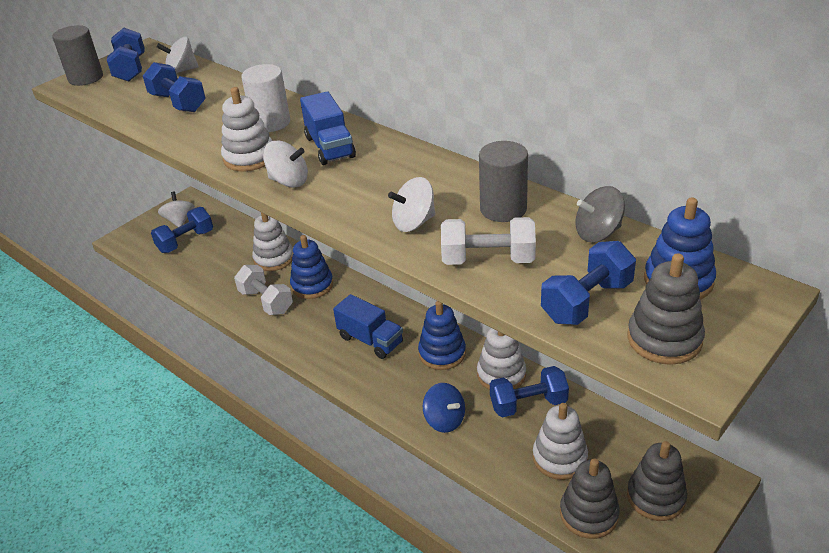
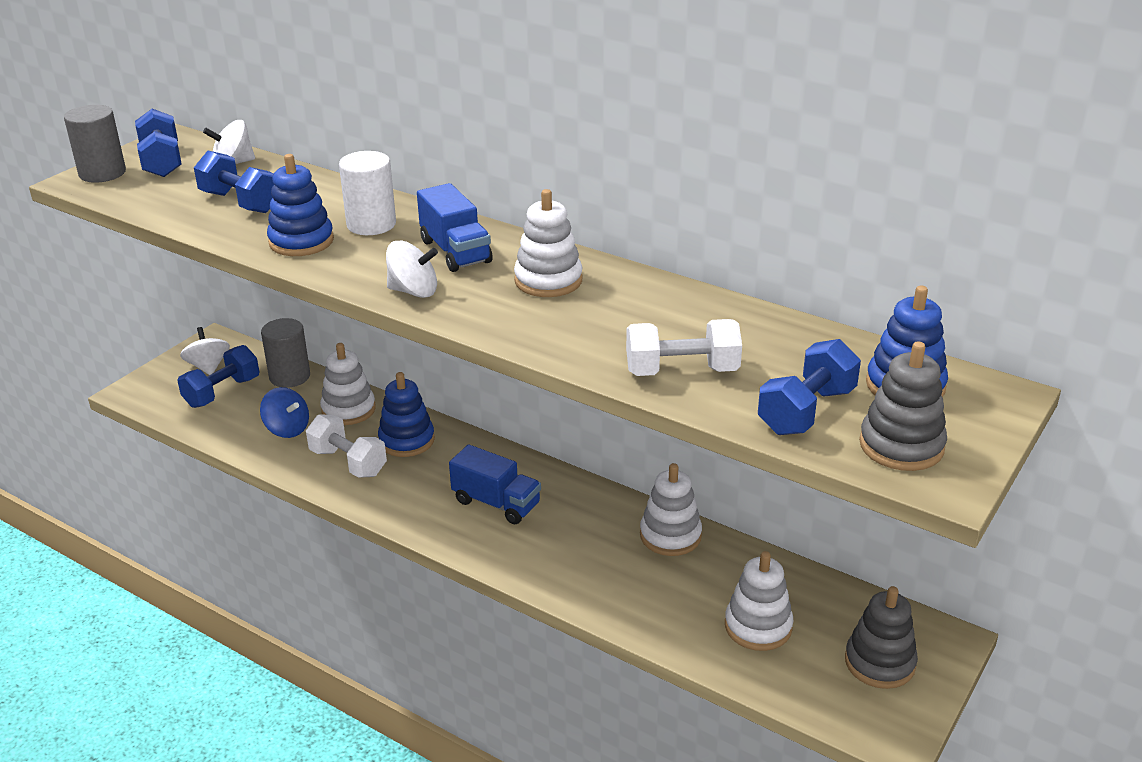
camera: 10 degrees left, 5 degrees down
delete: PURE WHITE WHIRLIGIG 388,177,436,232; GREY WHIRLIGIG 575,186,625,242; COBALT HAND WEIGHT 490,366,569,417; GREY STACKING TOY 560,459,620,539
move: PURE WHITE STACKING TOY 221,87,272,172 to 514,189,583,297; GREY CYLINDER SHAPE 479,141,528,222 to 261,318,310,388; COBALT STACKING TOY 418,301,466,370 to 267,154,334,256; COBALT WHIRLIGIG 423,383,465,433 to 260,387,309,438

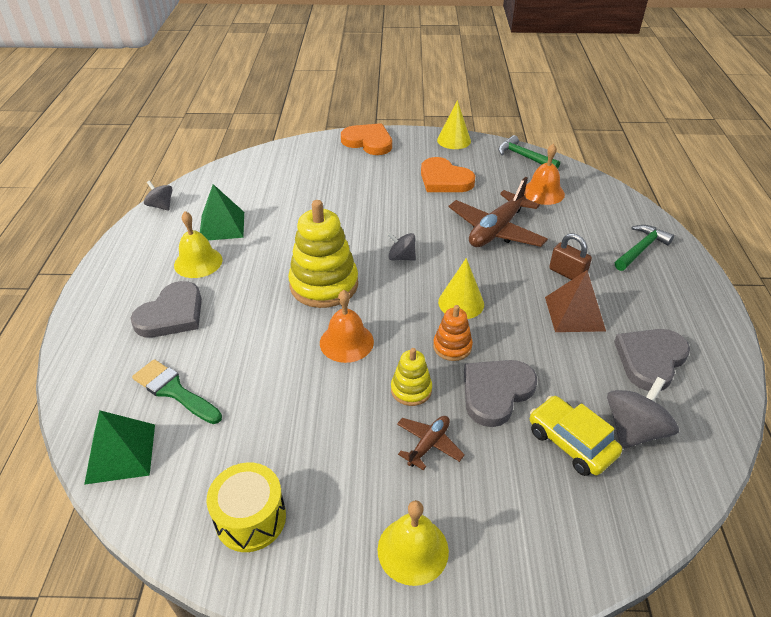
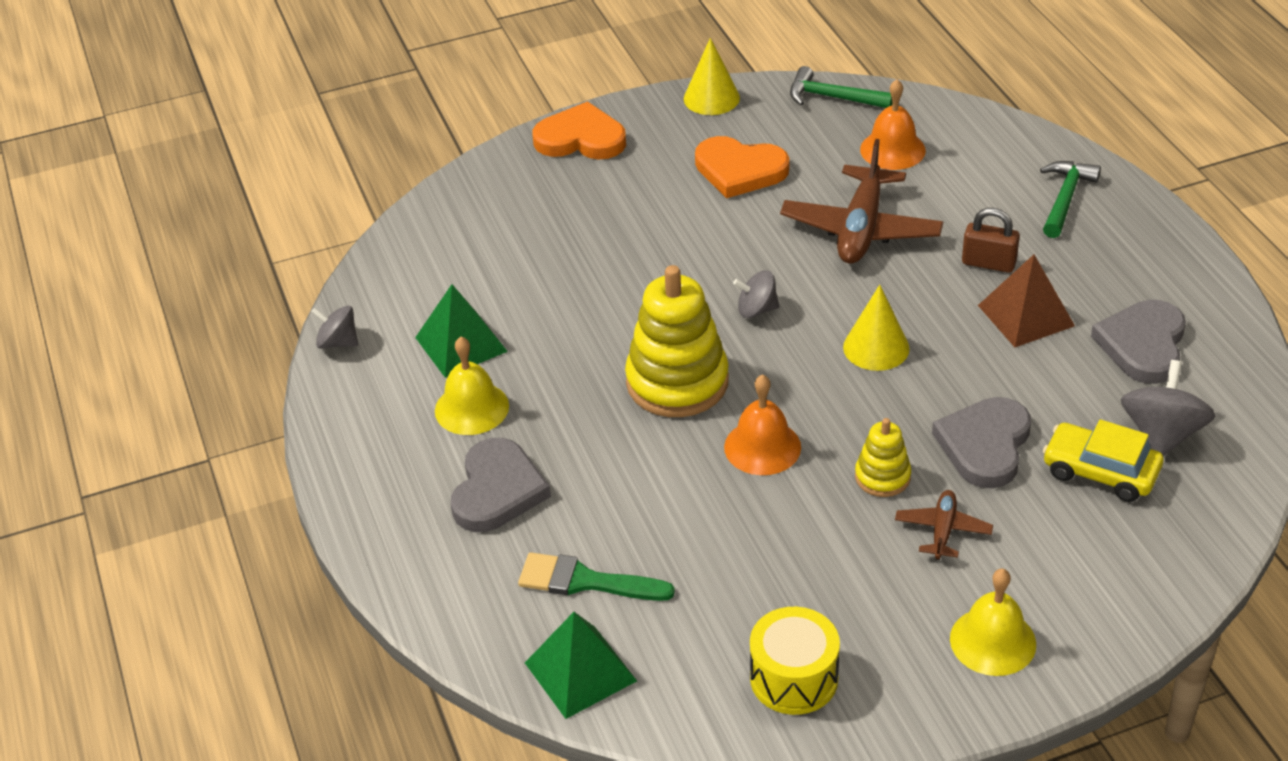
camera: 20 degrees left, 0 degrees up
delete: ORANGE-COLOURED STACKING TOY 433,305,473,361

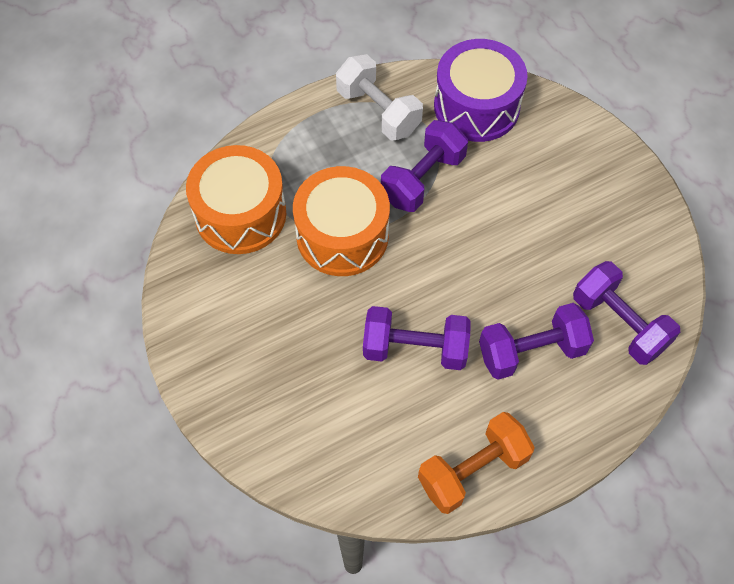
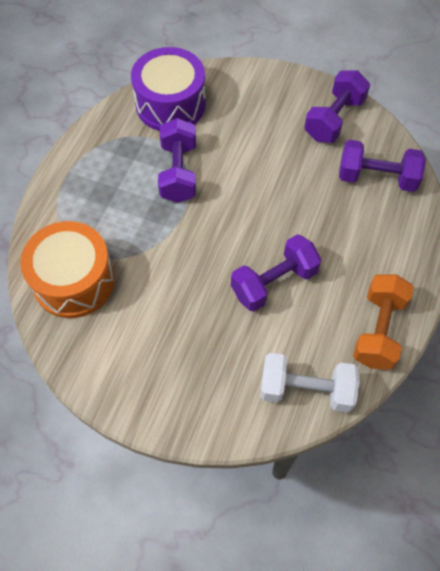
camera: 40 degrees left, 0 degrees up
delete: ORANGE-COLOURED SNARE DRUM 293,166,390,276
move: PURE WHITE HAND WEIGHT 336,54,423,140 to 260,353,360,413; PURPLE HAND WEIGHT 479,303,594,380 to 304,70,370,143

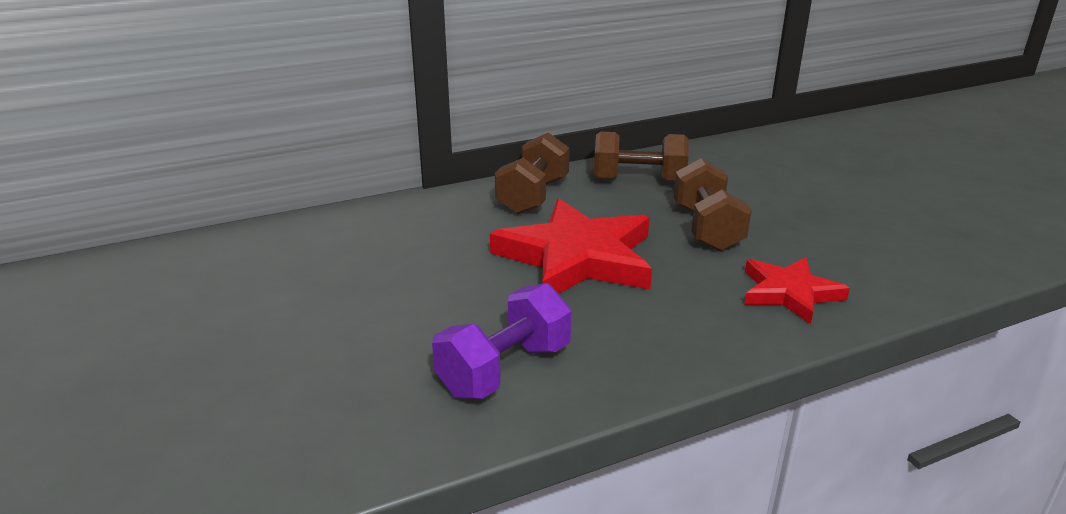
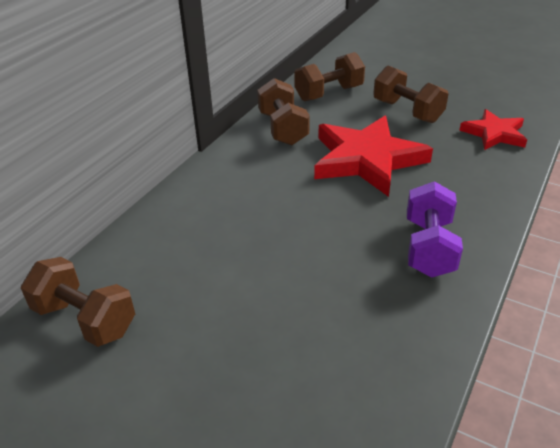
camera: 35 degrees left, 10 degrees up
insert: RUSSET HAND WEIGHT 21,257,135,347

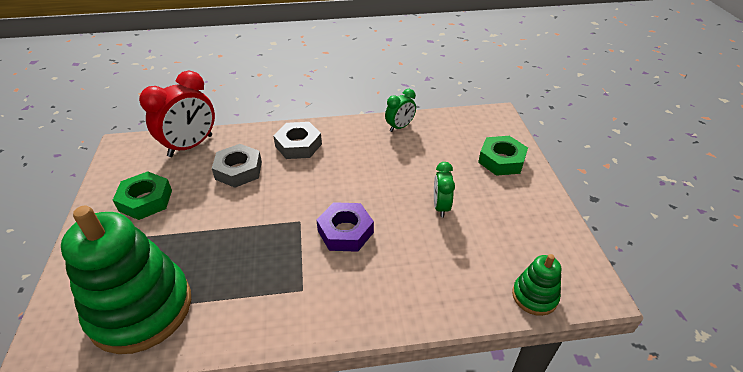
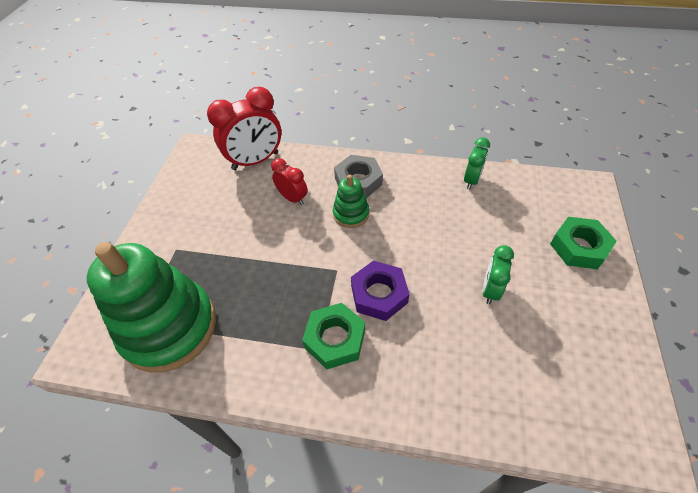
camera: 20 degrees right, 10 degrees up
move: LEAF-GREEN NUT 113,171,172,220 to 302,303,365,369; LEAF-GREEN STACKING TOY 512,254,561,316 to 333,174,369,228
replace: GREY NUT 212,144,262,188 to CRIMSON ALARM CLOCK 271,158,308,205
rotate: LEAF-GREEN ALARM CLOCK 385,89,416,132 = 464,137,490,190 45 degrees counterclockwise

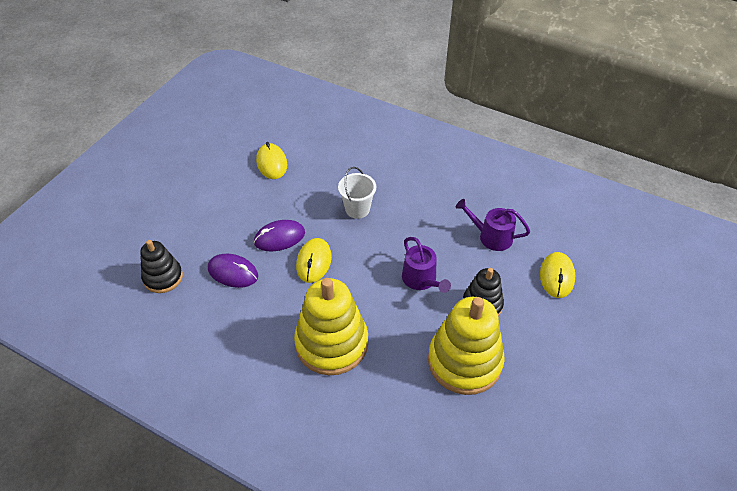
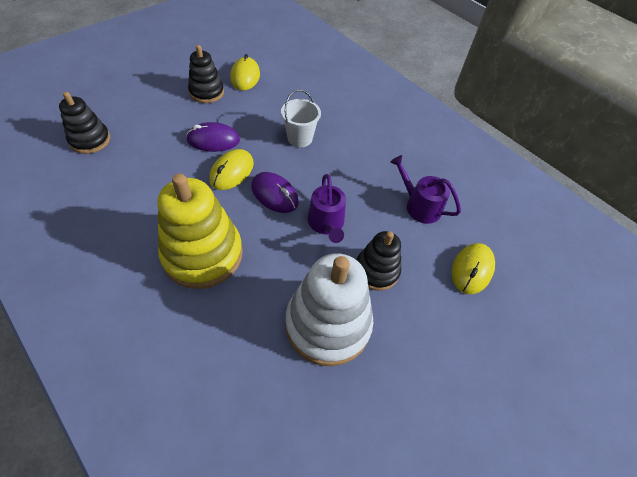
camera: 15 degrees right, 5 degrees up
insert: EBONY STACKING TOY 188,45,224,103
move: PURPLE MOUSE 208,254,258,288 to 251,172,299,213
recolor: GOLDEN STACKING TOY 428,297,505,395 to PURE WHITE STACKING TOY 285,253,373,366

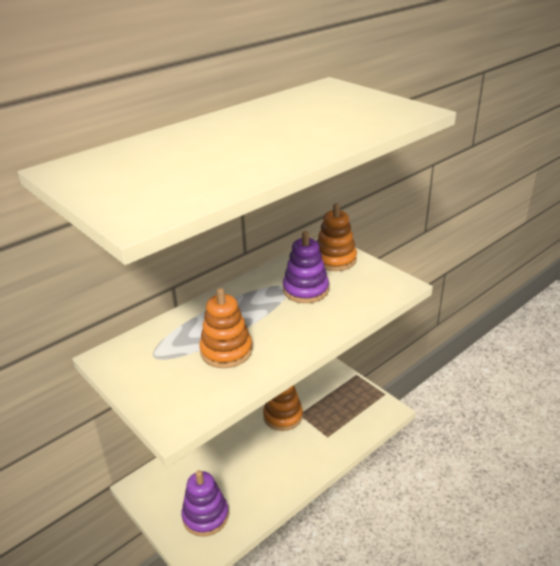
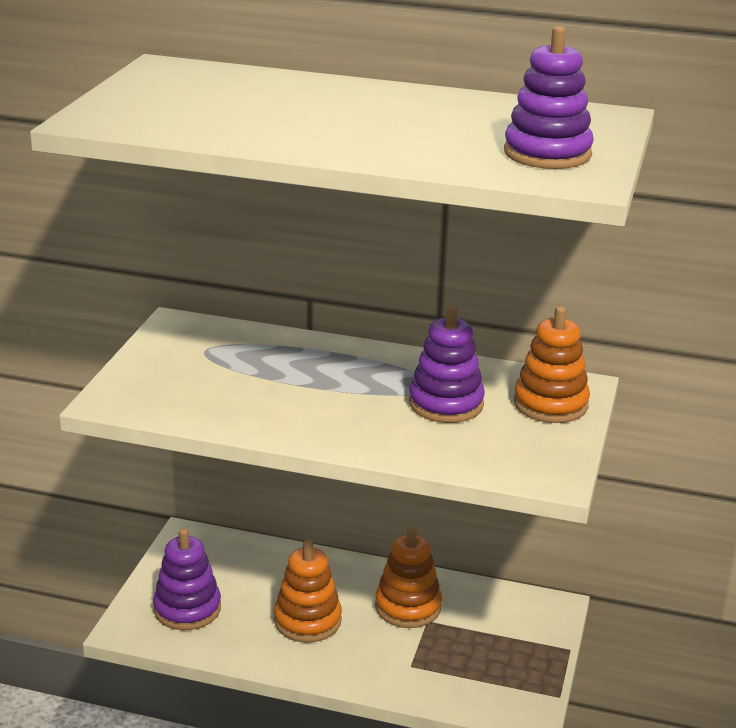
camera: 55 degrees right, 5 degrees down
insert: PURPLE STACKING TOY 504,26,594,169
move: ORANGE-COLOURED STACKING TOY 199,288,253,368 to 274,540,342,643

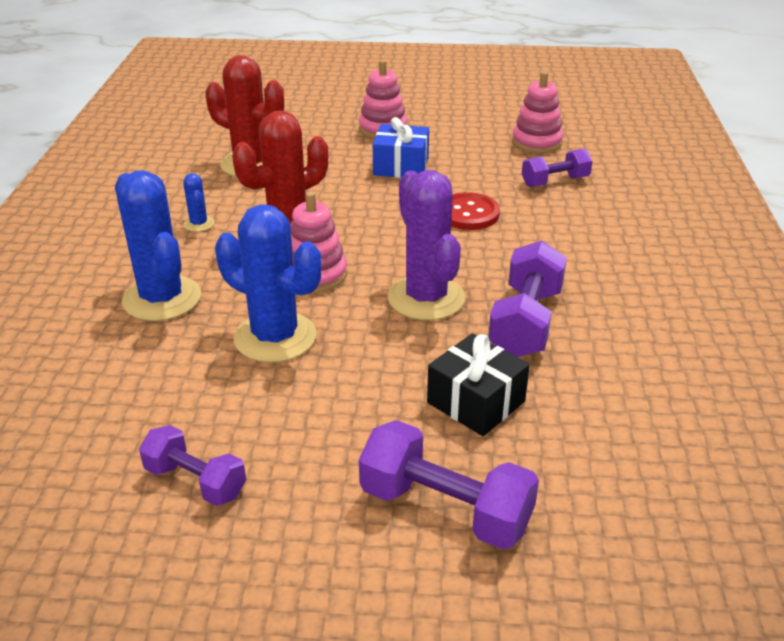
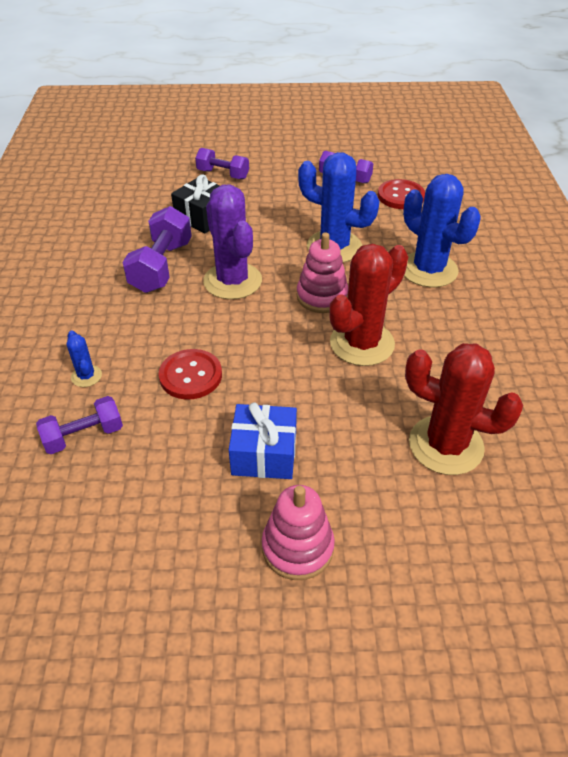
camera: 175 degrees right, 10 degrees up
delete: ROSY STACKING TOY 512,71,563,153
insert: CRIMSON BUTTON 378,179,425,209
move: COBALT SAGUARO CACTUS 183,173,214,232 to 67,331,102,387
resize: PURPLE HAND WEIGHT 359,420,539,549 = 195,148,249,179 x0.65

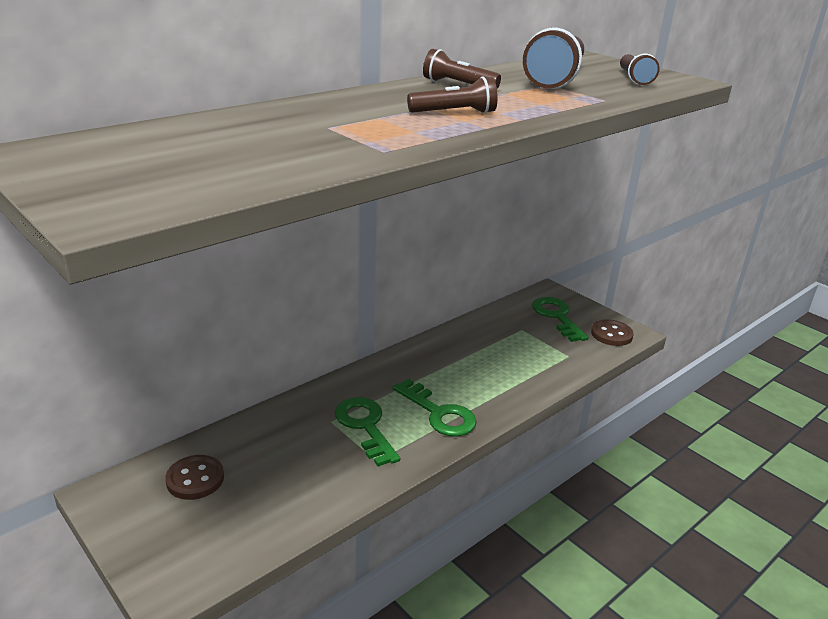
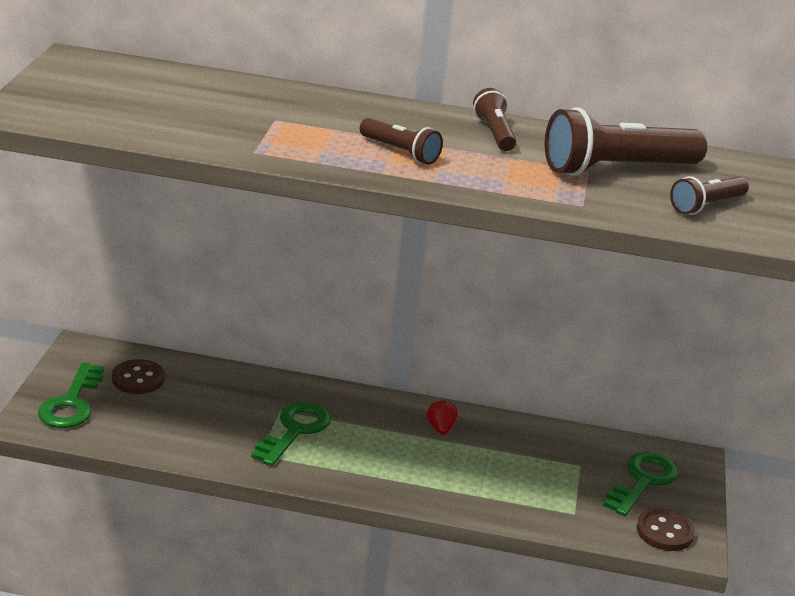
camera: 50 degrees right, 0 degrees up
insert: CRIMSON STRAWBERRY 427,400,458,435
move: LEAF-GREEN KEY 392,379,477,437 to 38,363,104,428

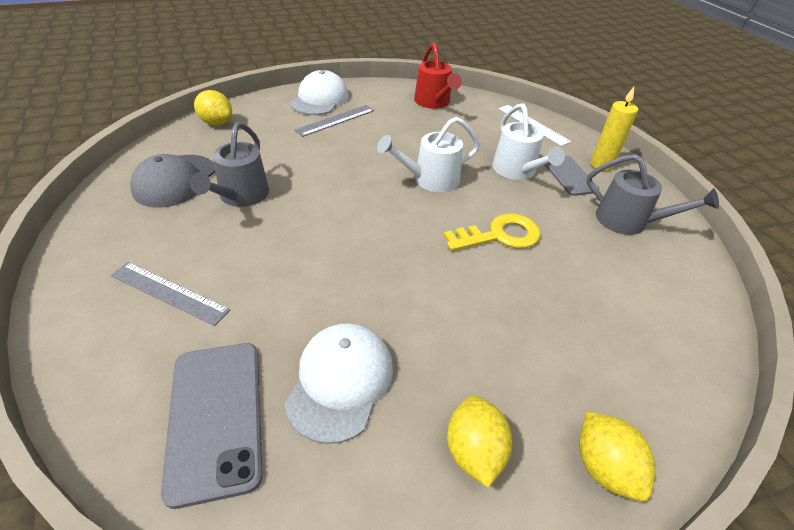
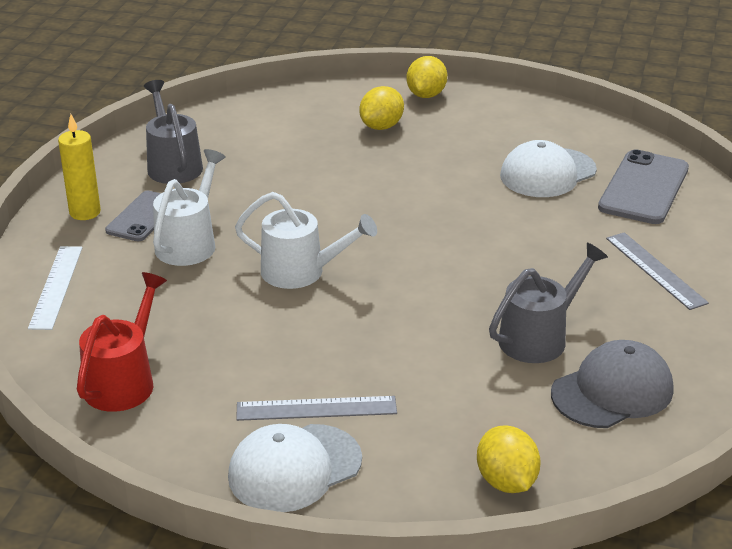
camera: 140 degrees left, 10 degrees down
delete: GOLDEN KEY 443,213,541,251
move: GOLDEN TOY LEMON 447,396,513,488 to 359,86,404,130

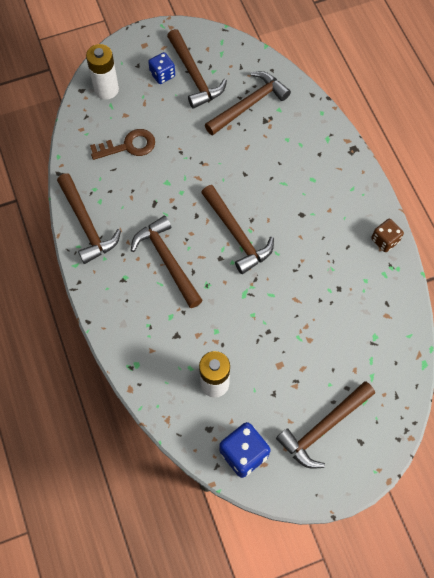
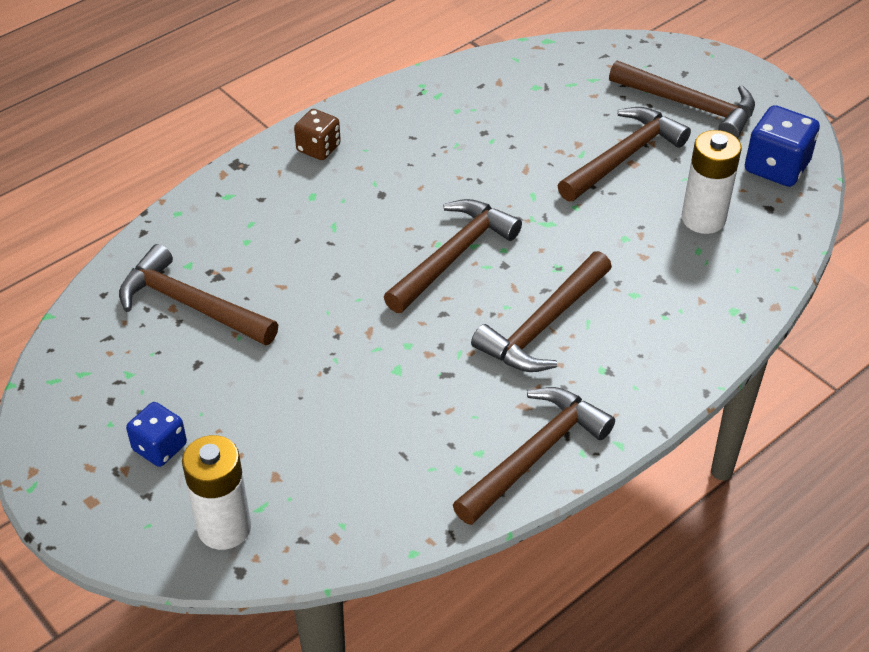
camera: 110 degrees left, 20 degrees down
delete: RUSSET KEY 90,129,155,160
move: RUSSET HAMMER 167,29,227,109 to 558,107,691,202; RUSSET DICE 371,219,404,252 to 294,109,341,160

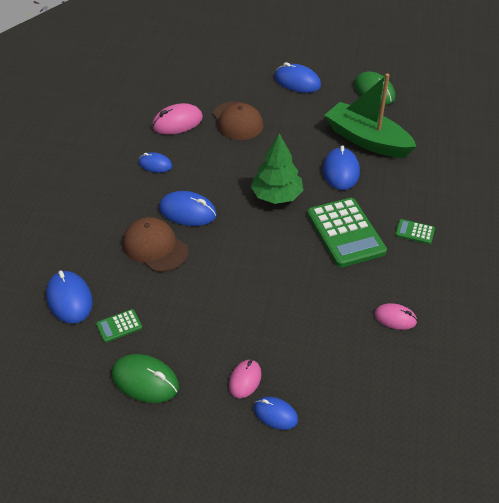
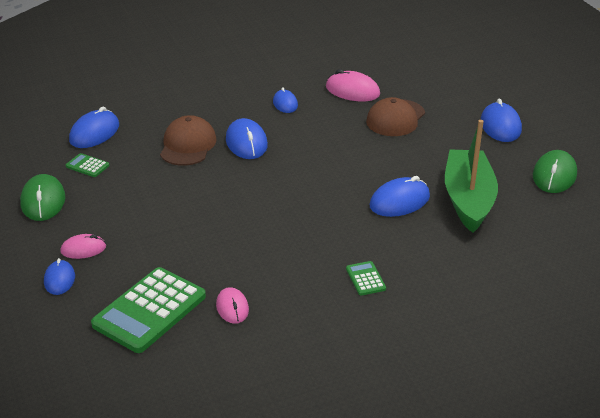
camera: 55 degrees right, 10 degrees down
delete: LEAF-GREEN FIR TREE 251,133,303,204
move: LEAF-GREEN POCKET CALCULATOR 307,198,387,267 to 91,267,206,353

